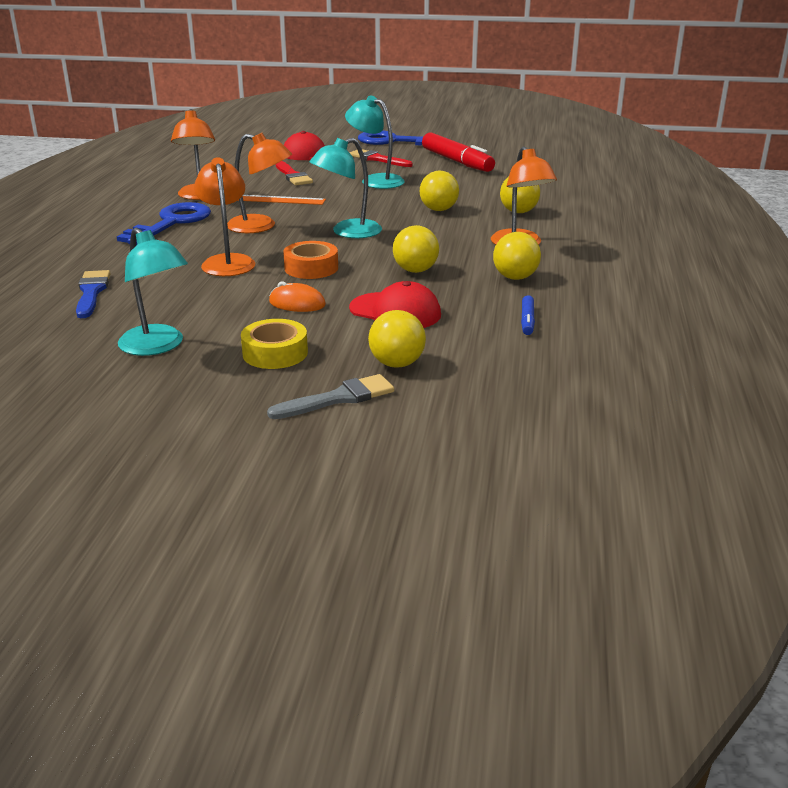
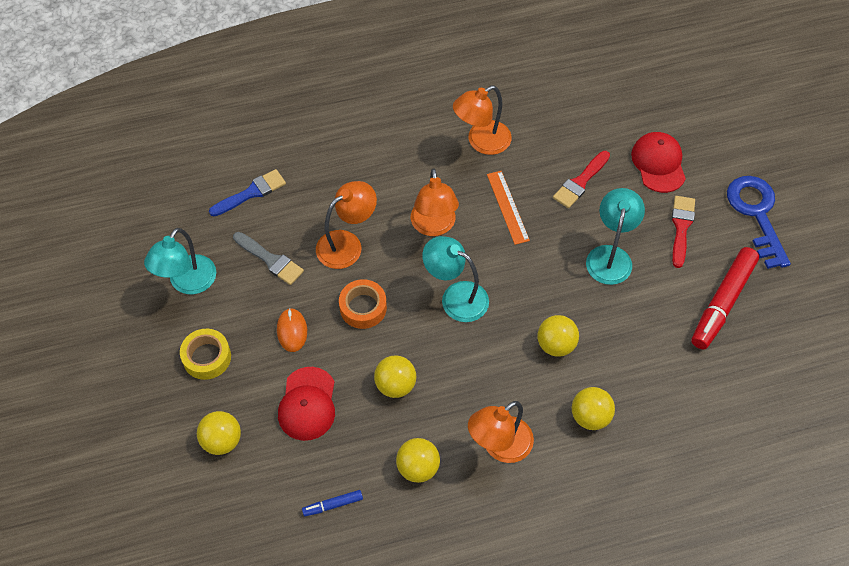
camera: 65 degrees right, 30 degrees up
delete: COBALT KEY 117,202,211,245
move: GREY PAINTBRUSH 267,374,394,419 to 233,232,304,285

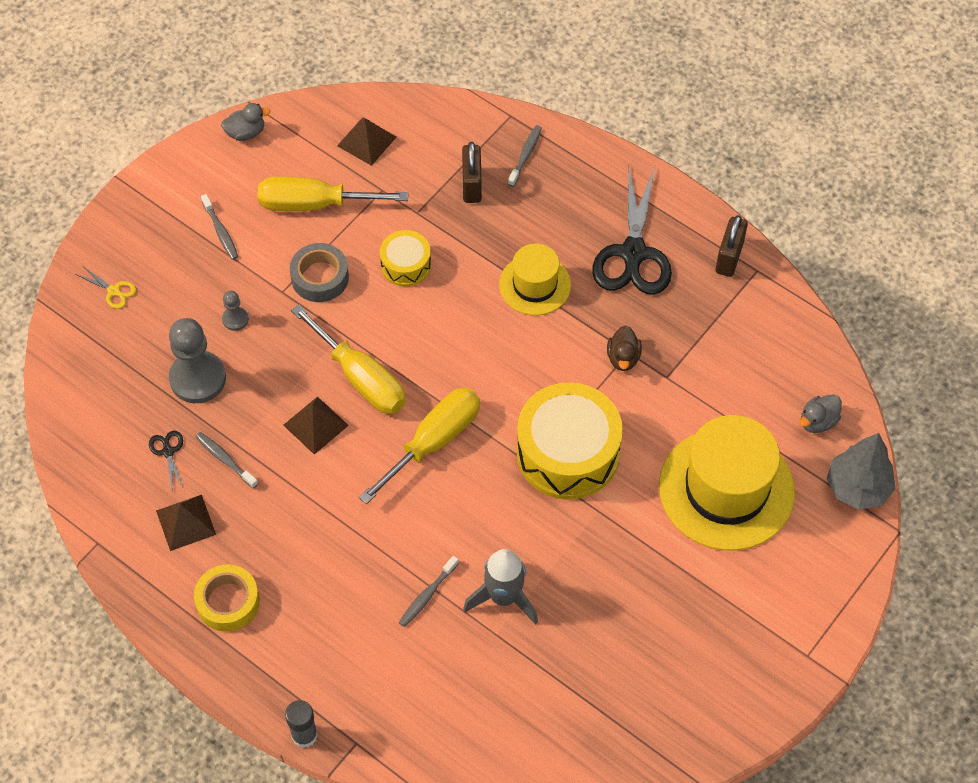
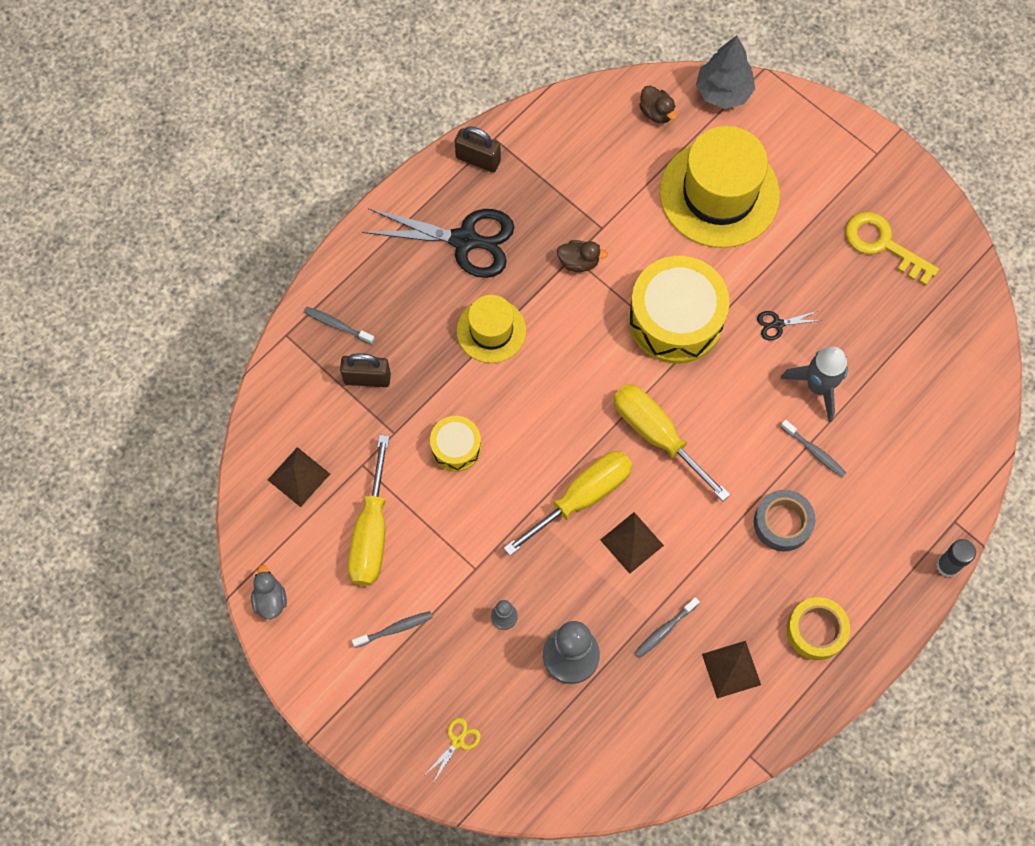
camera: 85 degrees left, 10 degrees up
insert: GOLDEN KEY 845,212,939,286
move: GREY TAPE 290,243,349,302 to 754,490,815,551; EBONY SHEARS 149,431,184,489 to 757,311,822,341
recolor: GREY TOY DUCK 799,394,842,433 to RUSSET TOY DUCK 639,85,677,123

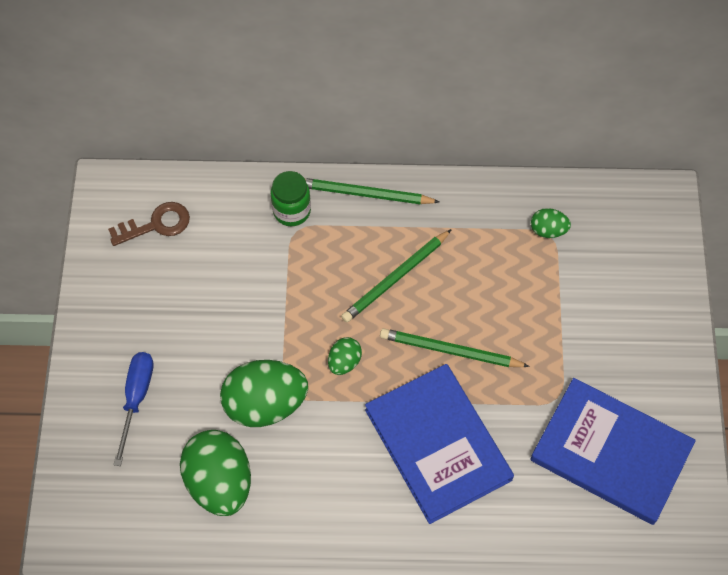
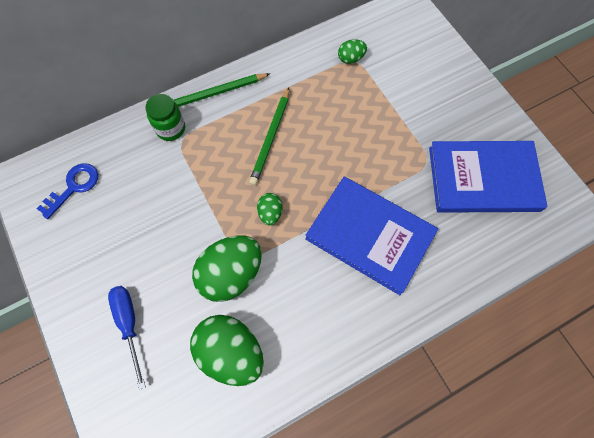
camera: 30 degrees left, 5 degrees up
delete: LEAF-GREEN PENCIL 380,328,530,367
recolor: RUSSET KEY 108,202,190,246 to COBALT KEY 37,163,98,219

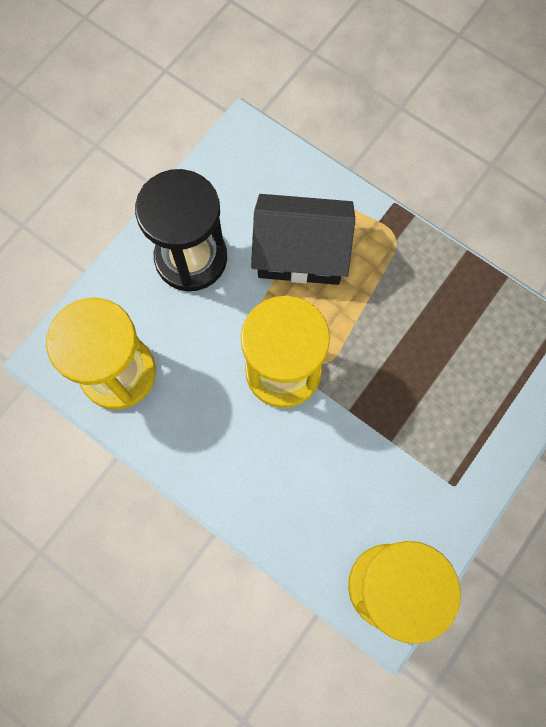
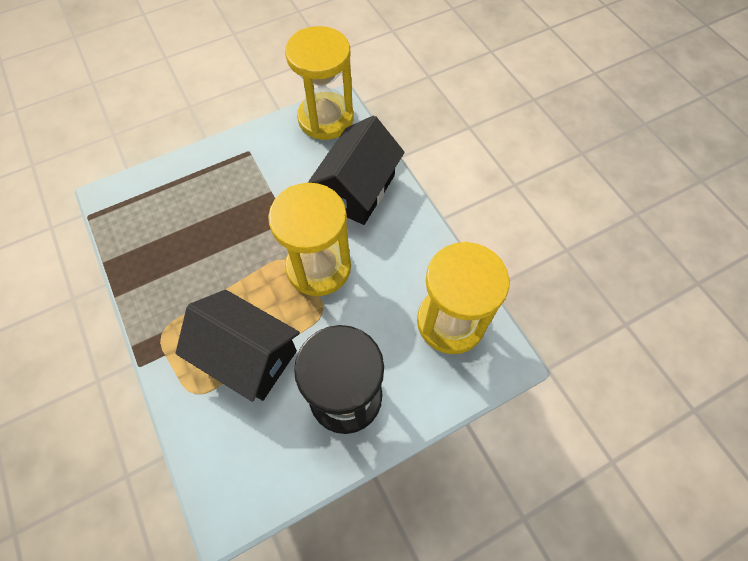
camera: 155 degrees left, 10 degrees down
insert: EBONY HOUSE 308,115,405,225

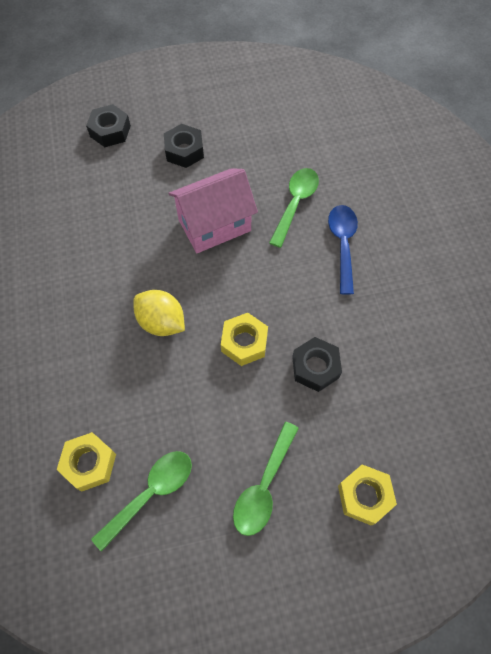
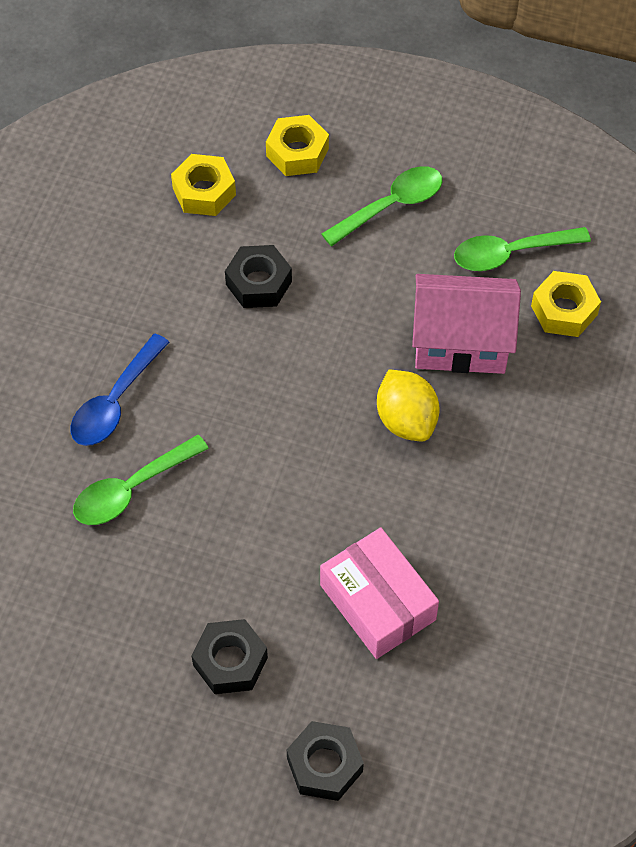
camera: 150 degrees left, 5 degrees down
insert: ROSY BOX 320,527,439,659
move: ROSY HOUSE 168,168,258,253 to 412,274,521,374; GOLDEN NUT 221,313,268,366 to 171,154,236,216

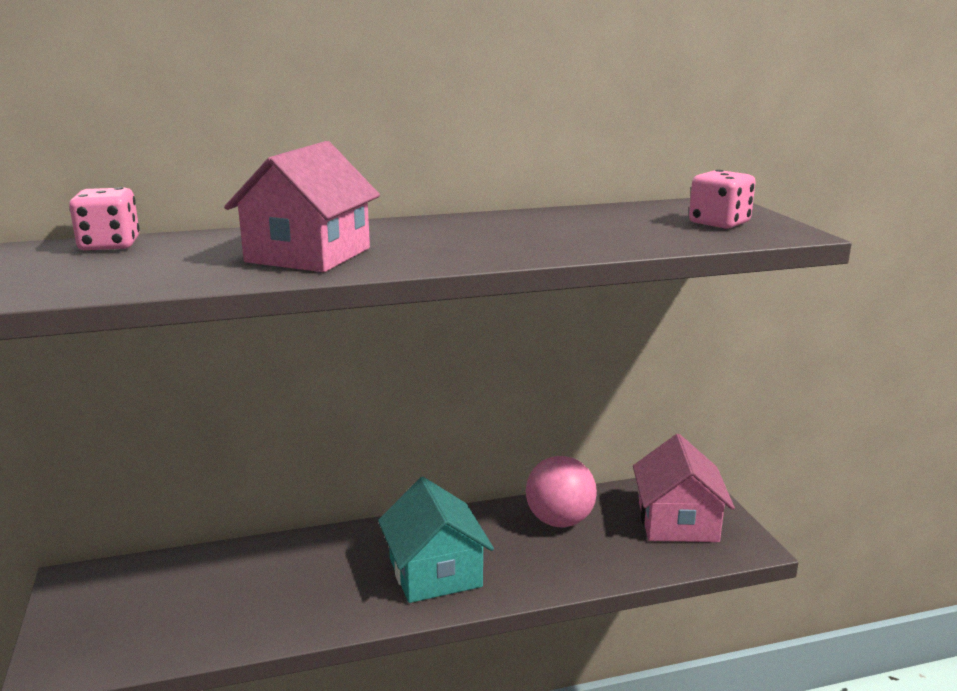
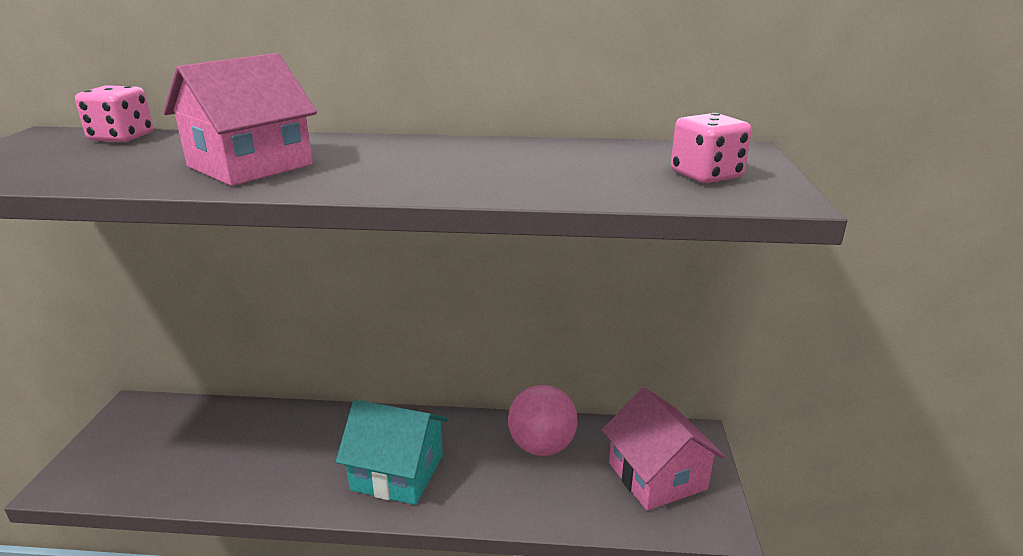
camera: 20 degrees right, 5 degrees up
rotate: ROSY HOUSE 633,434,735,542 = 602,388,725,511 45 degrees counterclockwise; TEAL HOUSE 378,477,494,603 = 336,400,448,505 75 degrees counterclockwise

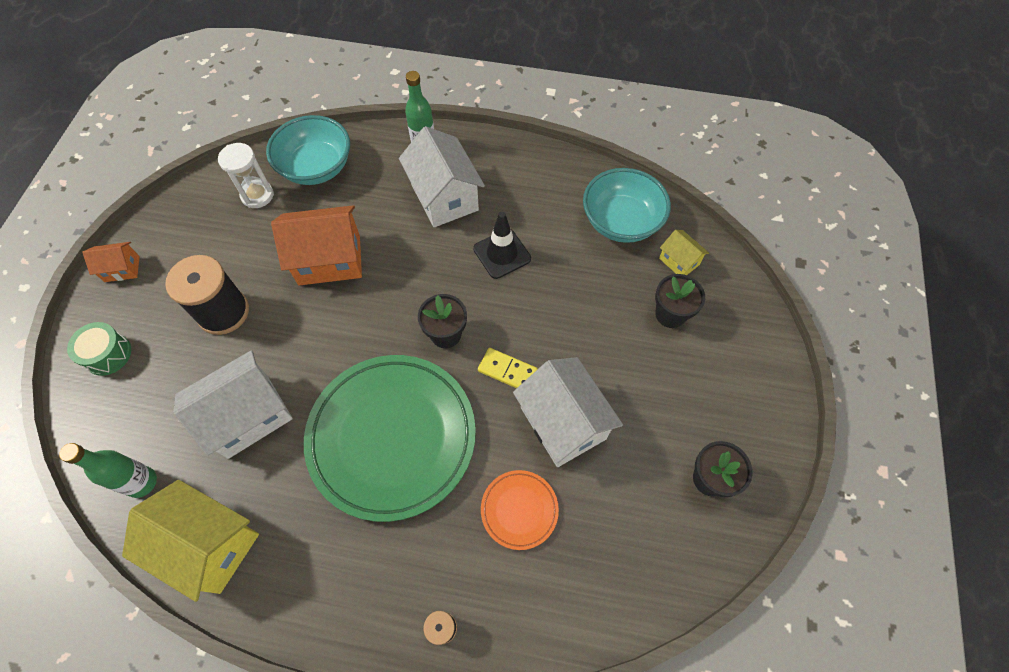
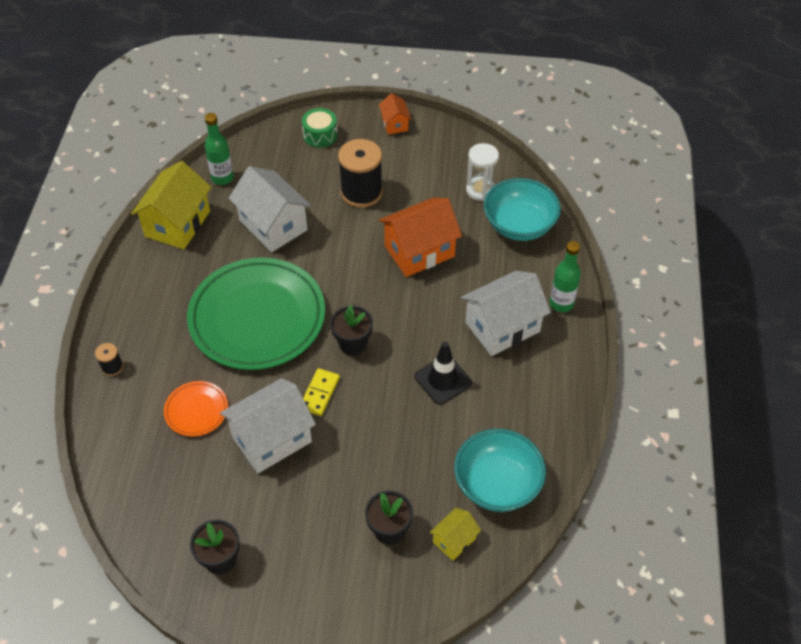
camera: 85 degrees right, 10 degrees down
rotate: ORANGE-COLOURED HOUSE 271,205,362,286 = 379,198,462,277 75 degrees clockwise

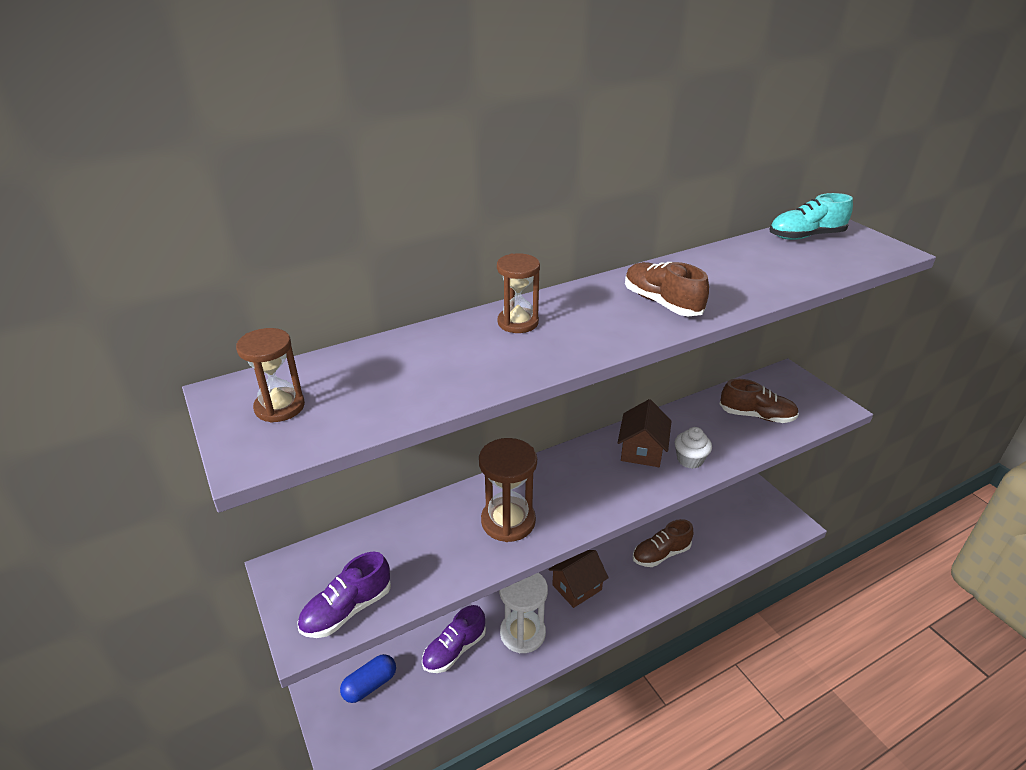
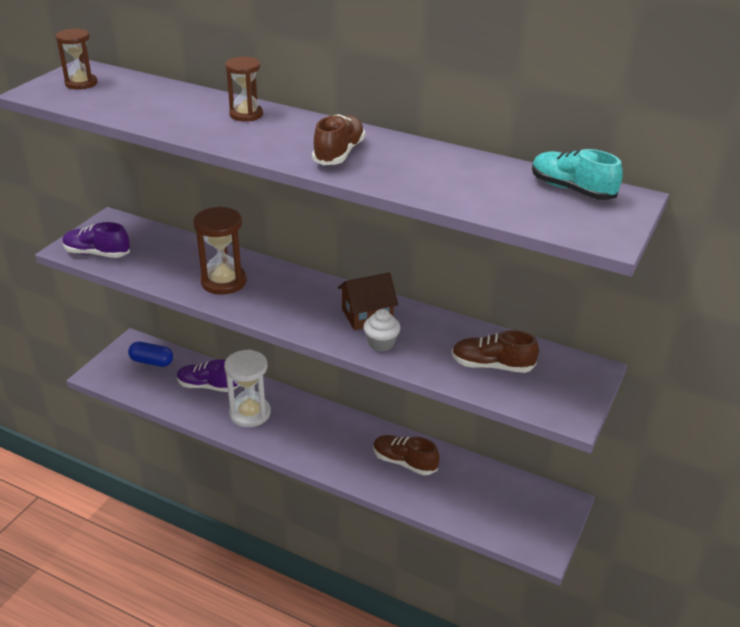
camera: 55 degrees right, 0 degrees up
delete: RUSSET HOUSE 548,550,609,608
rotate: RUSSET SNEAKER 720,379,799,423 = 452,330,539,373 120 degrees clockwise

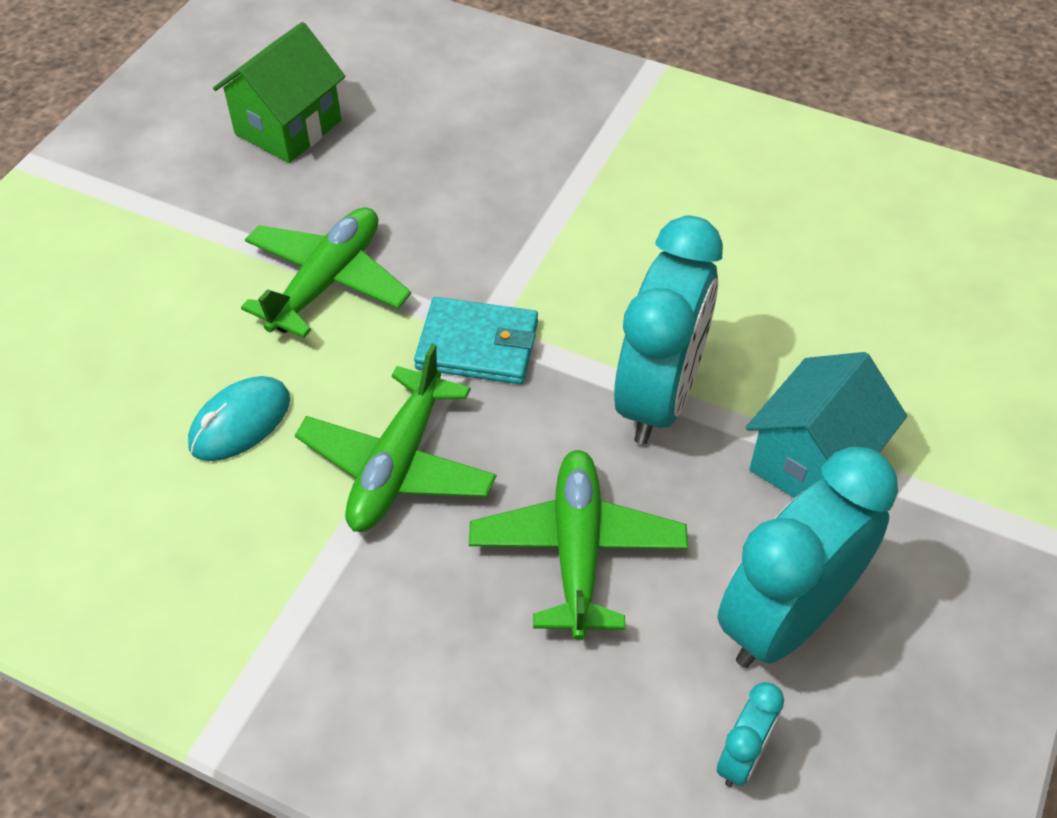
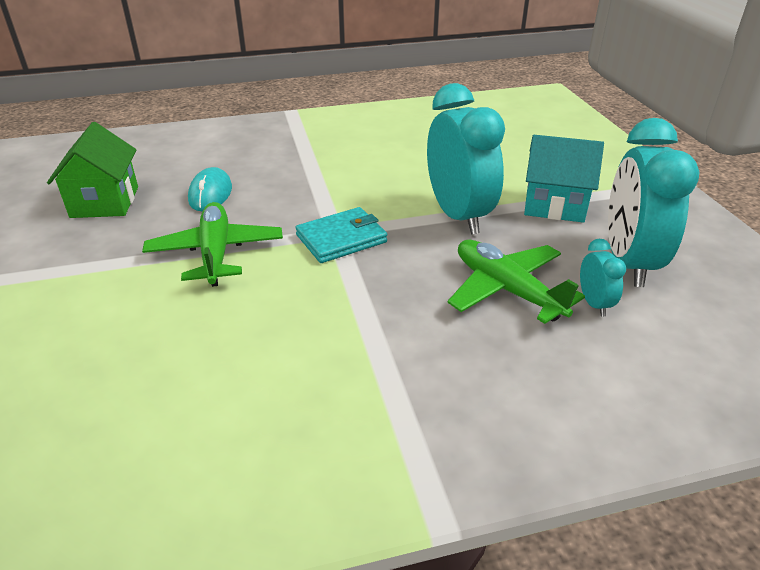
camera: 40 degrees left, 15 degrees down
delete: LEAF-GREEN AEROPLANE 295,344,496,532
move: TEAL MOUSE 188,376,290,461 to 188,167,232,211; TEAL ALARM CLOCK 717,682,784,787 to 580,239,626,317
rotate: TEAL HOUSE 745,352,907,498 = 524,135,604,223 75 degrees counterclockwise

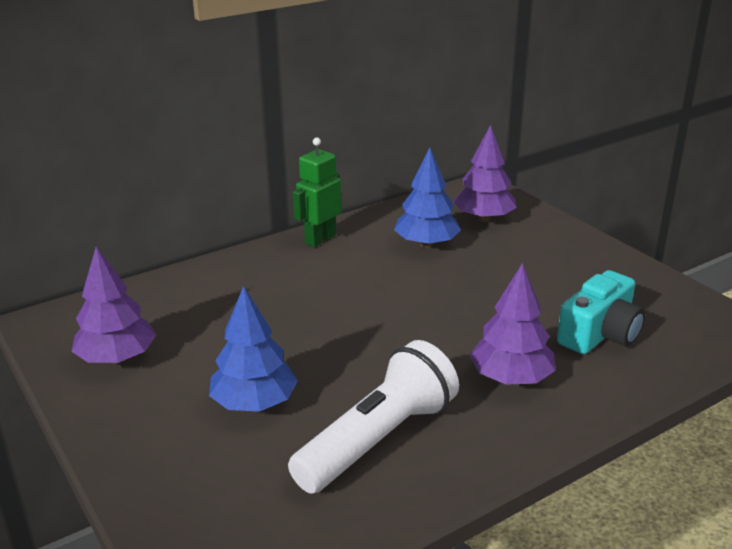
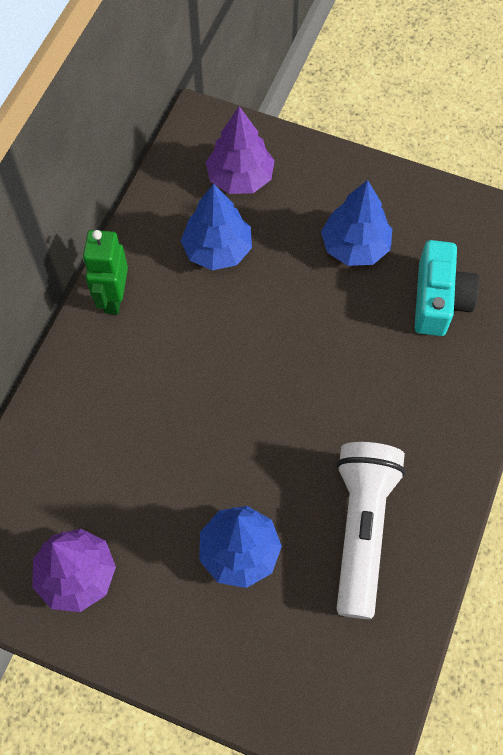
camera: 35 degrees left, 35 degrees up
delete: PURPLE FIR TREE 470,263,556,385
insert: COBALT FIR TREE 321,180,392,266

